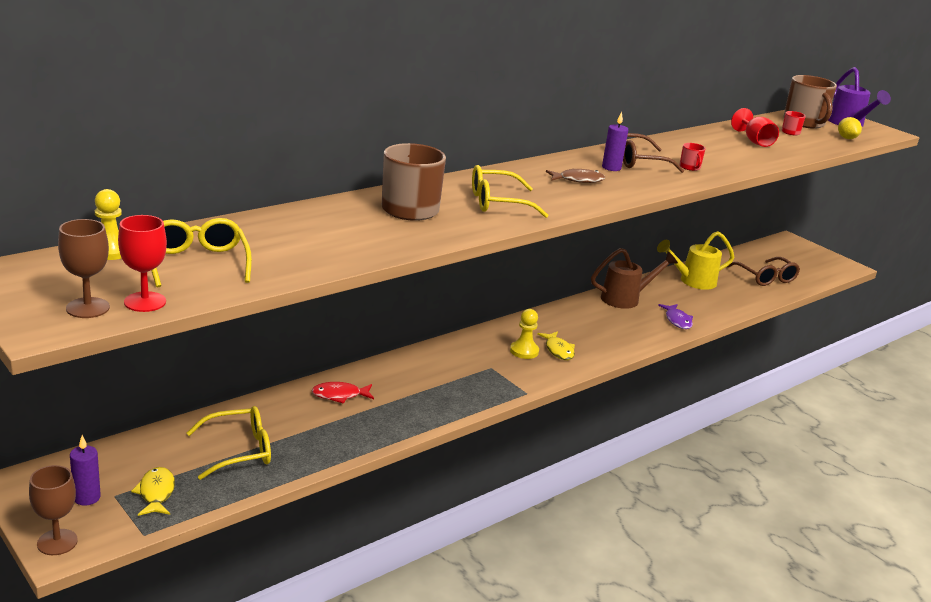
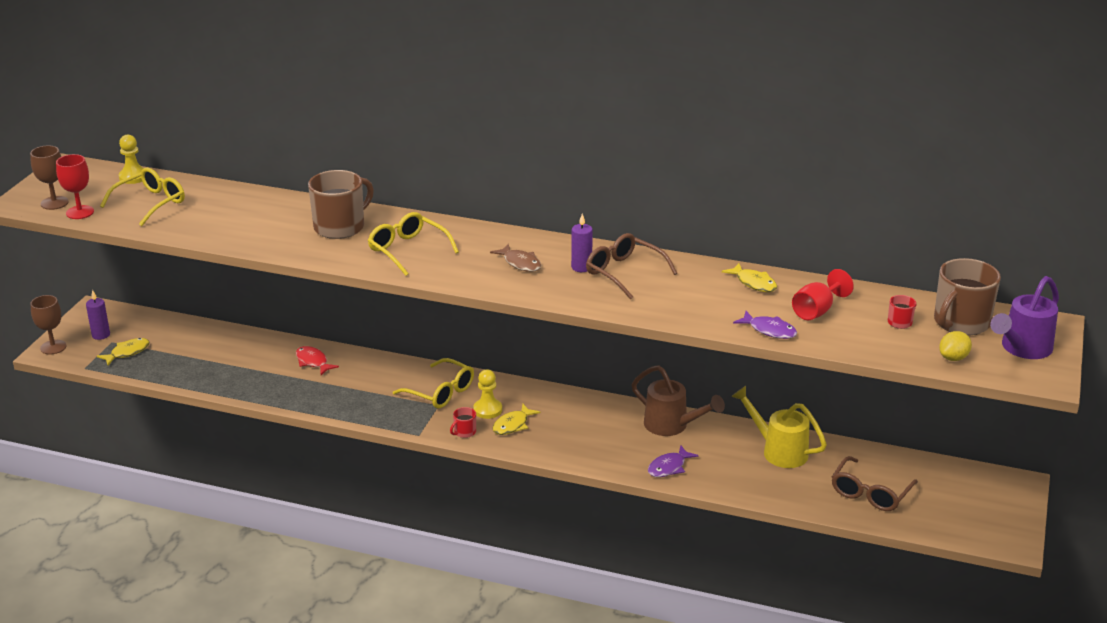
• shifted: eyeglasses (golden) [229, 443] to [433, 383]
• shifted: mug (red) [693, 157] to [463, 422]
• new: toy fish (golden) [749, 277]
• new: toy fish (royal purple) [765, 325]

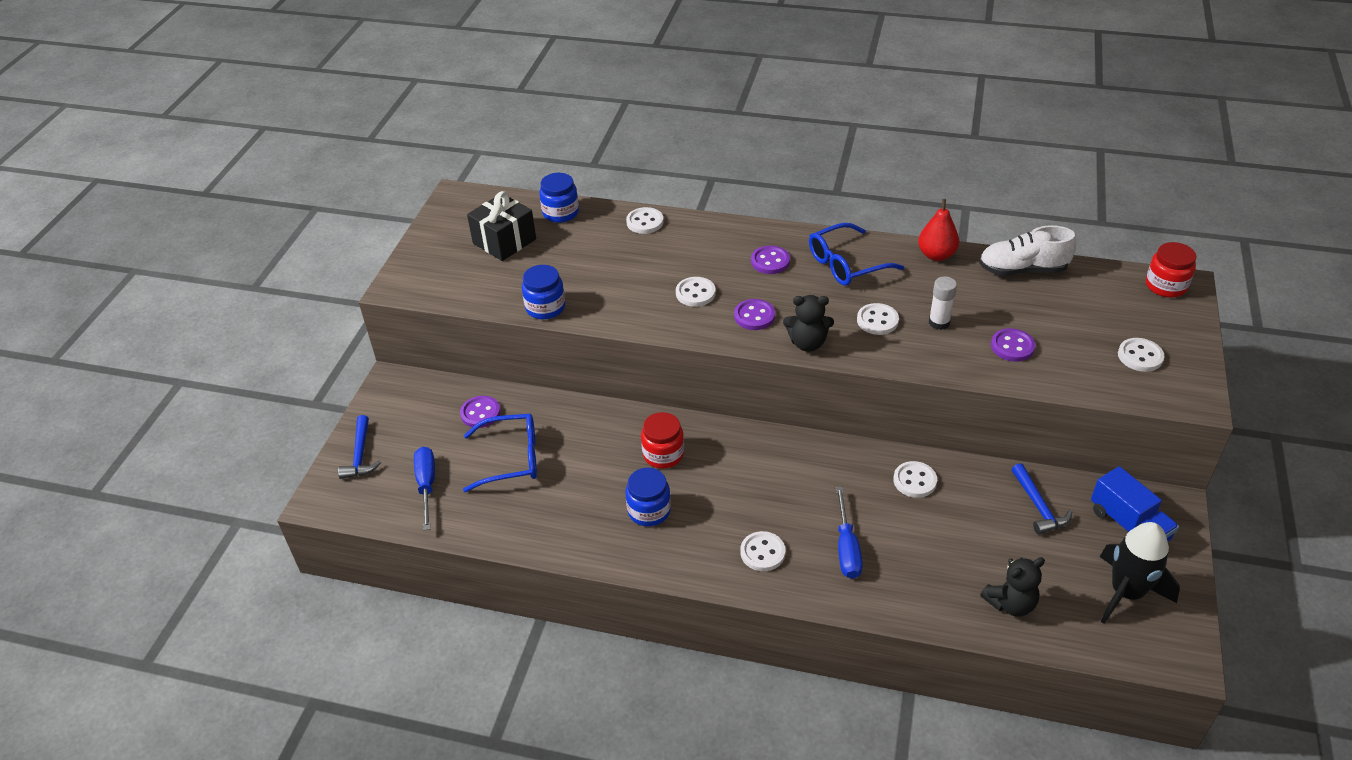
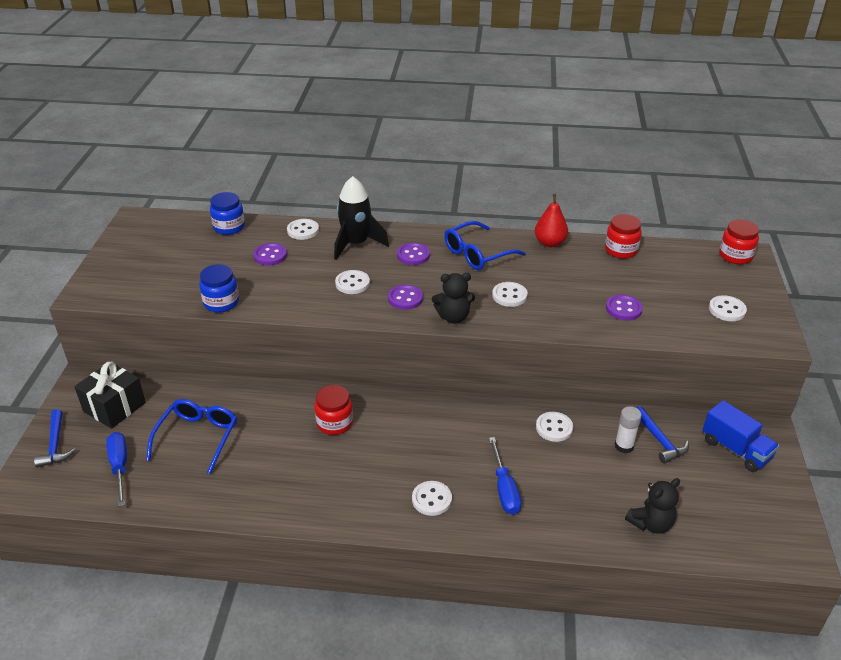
• shifted: present (jet-black) [501, 226] to [110, 395]
• rotated: eyeglasses (royal blue) [500, 452] = [191, 436] 60 degrees counterclockwise
• shifted: shirt button (royal purple) [480, 412] to [270, 254]
• shifted: toy rocket (jet-black) [1140, 573] to [361, 218]
• swapped: lace-up shoe (pure white) [1027, 250] to jam jar (red) [623, 236]
• shifted: stick of glue (pure white) [943, 303] to [628, 429]
• gone: jam jar (royal blue) [648, 497]

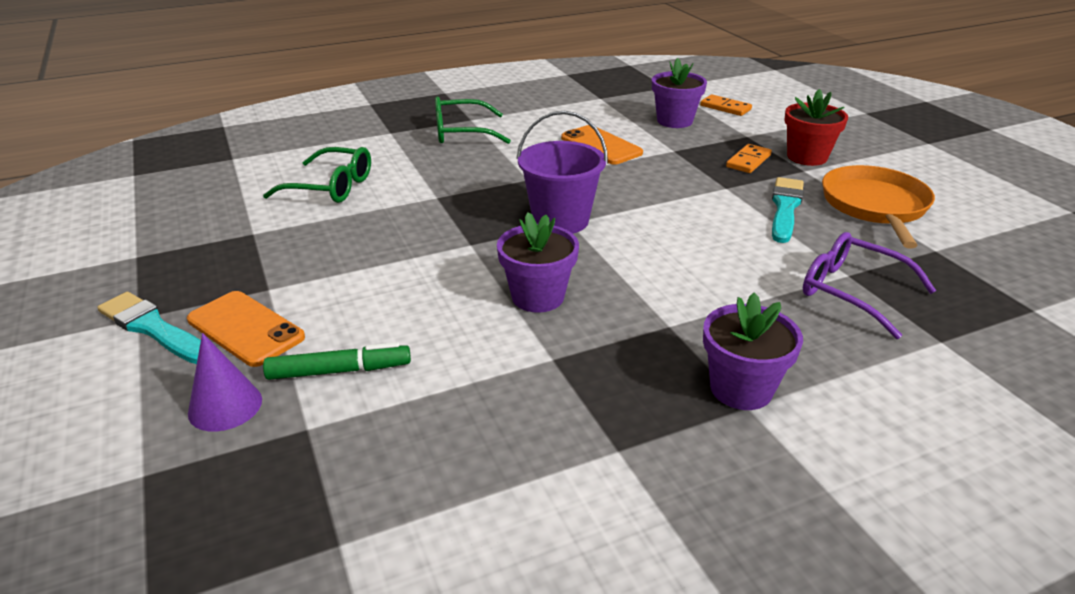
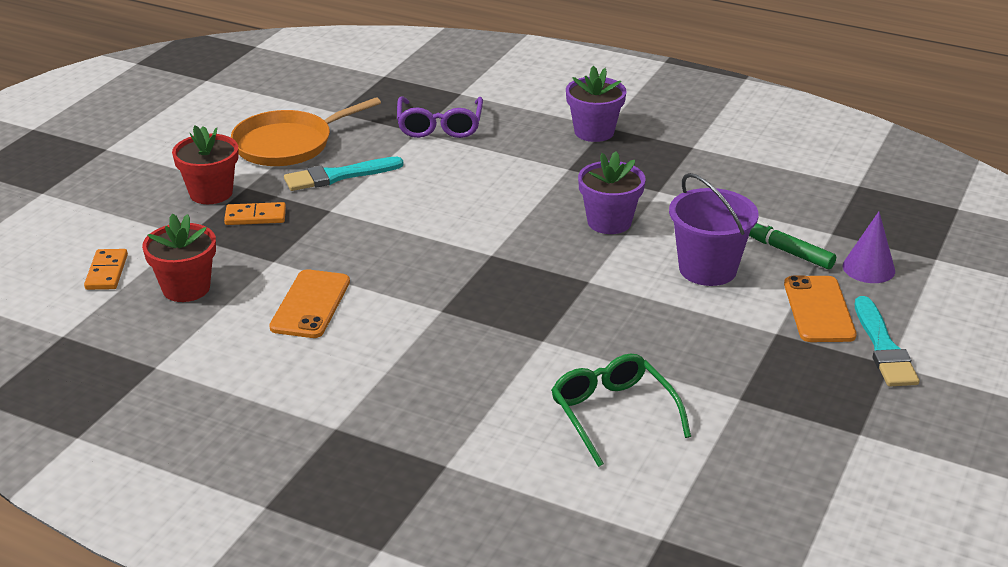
• repainted: flower pot (royal purple) [679, 93] to flower pot (red) [179, 257]
• shifted: sand bucket (royal purple) [562, 172] to [714, 229]
• gone: eyeglasses (green) [473, 120]

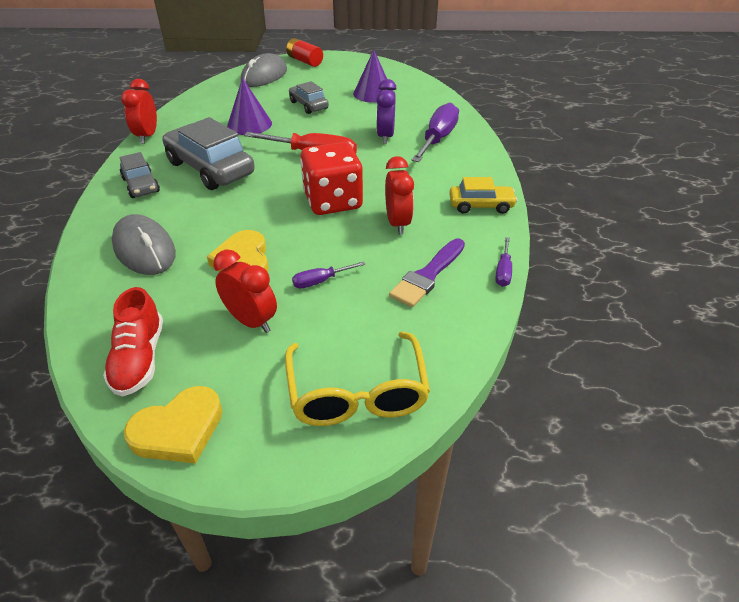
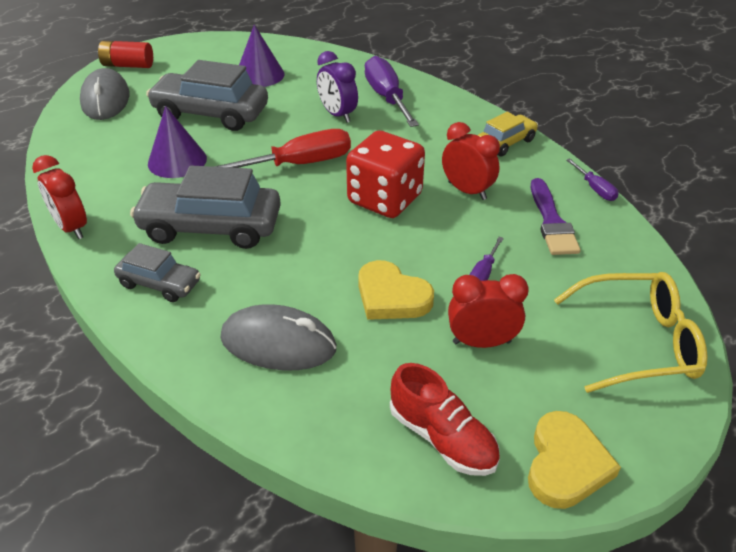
• scaled: toy car (gray) [309, 97] = [207, 95] x1.81
• rotated: eyeglasses (golden) [357, 378] = [631, 332] 45 degrees counterclockwise

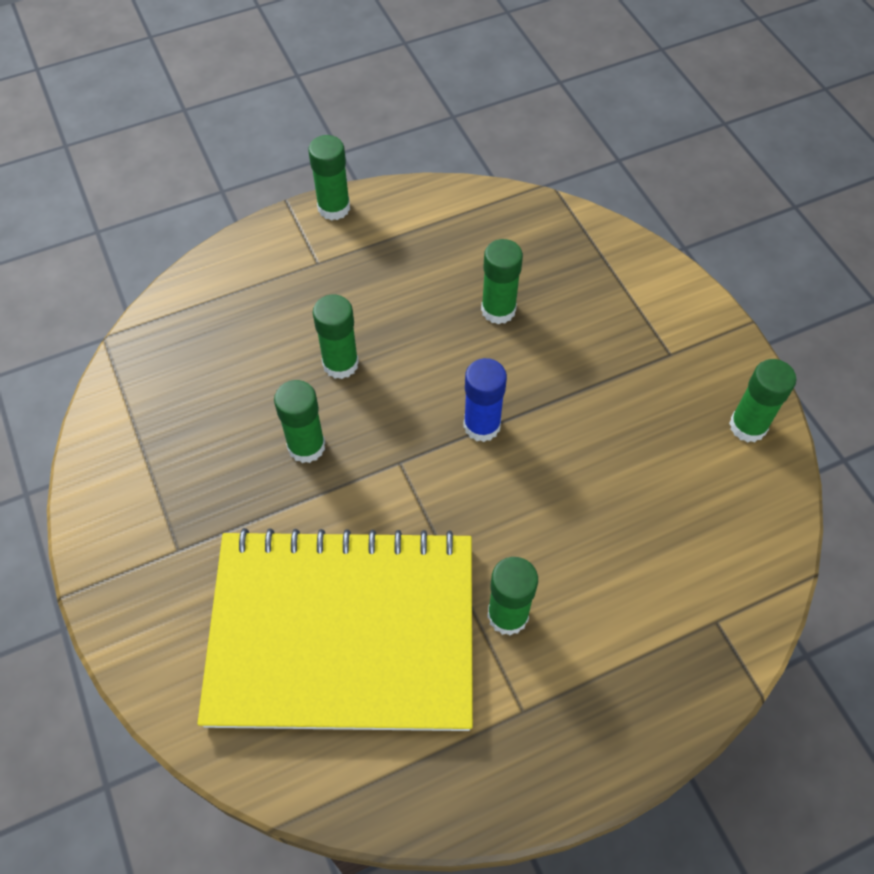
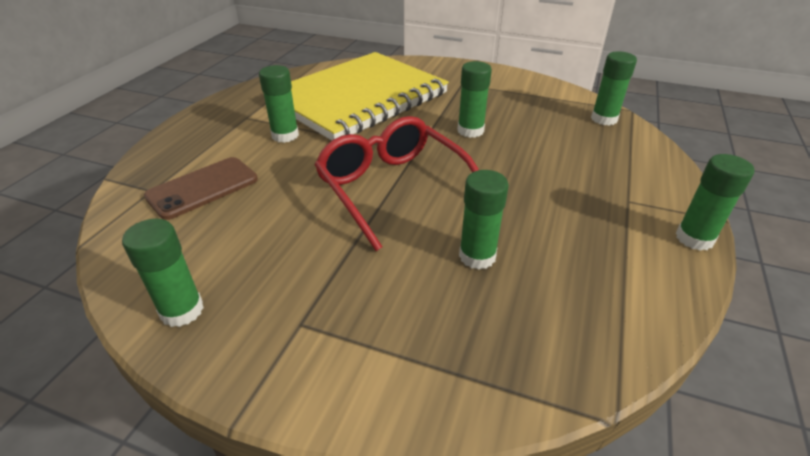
• new: mobile phone (dark brown) [201, 188]
• swapped: stick of glue (royal blue) [485, 400] to eyeglasses (red) [396, 183]
• shifted: stick of glue (green) [336, 336] to [614, 88]

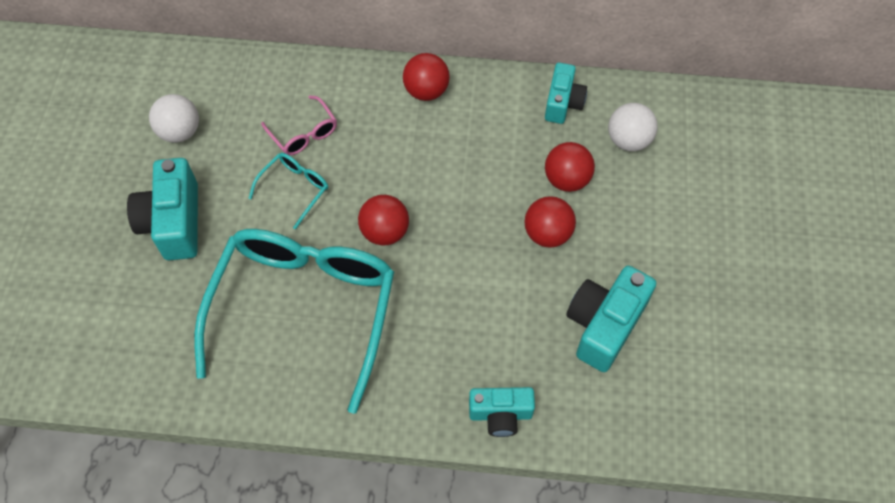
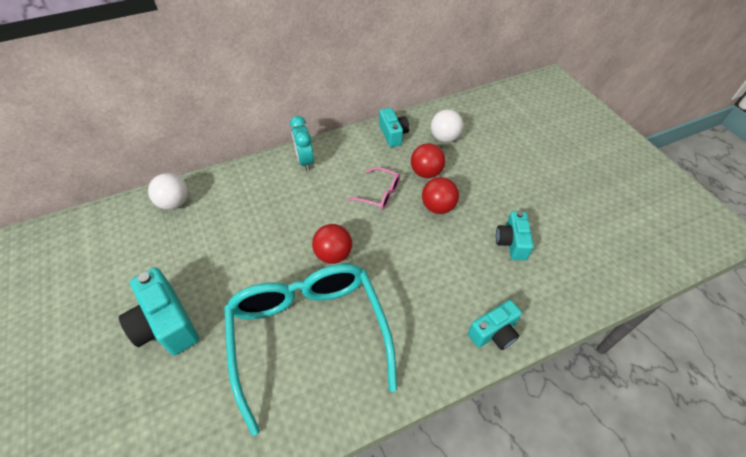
• shifted: ball (pure white) [174, 118] to [168, 191]
• swapped: ball (red) [426, 77] to alarm clock (aqua) [302, 143]
• shifted: eyeglasses (rosy) [299, 125] to [373, 188]
• scaled: photo camera (aqua) [611, 319] = [515, 235] x0.64
• gone: eyeglasses (aqua) [288, 191]

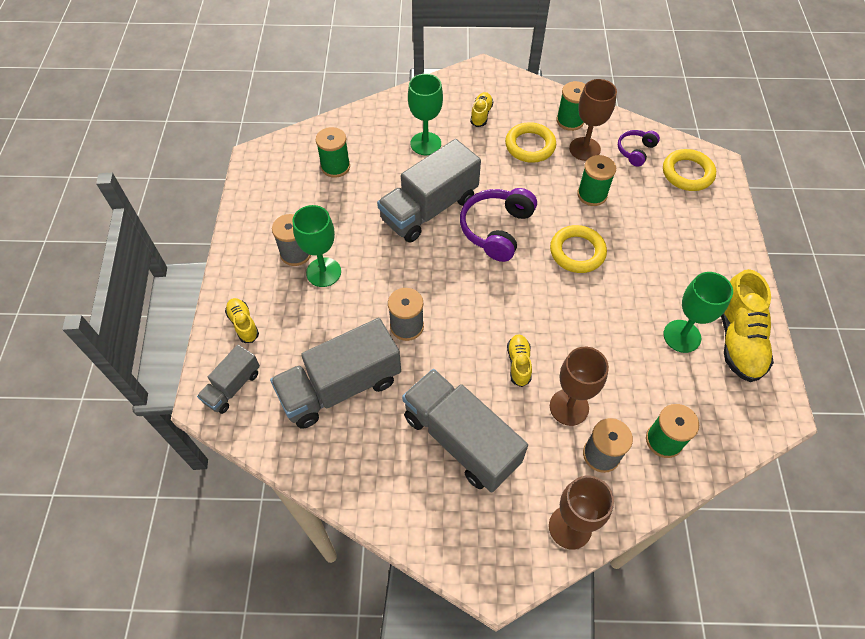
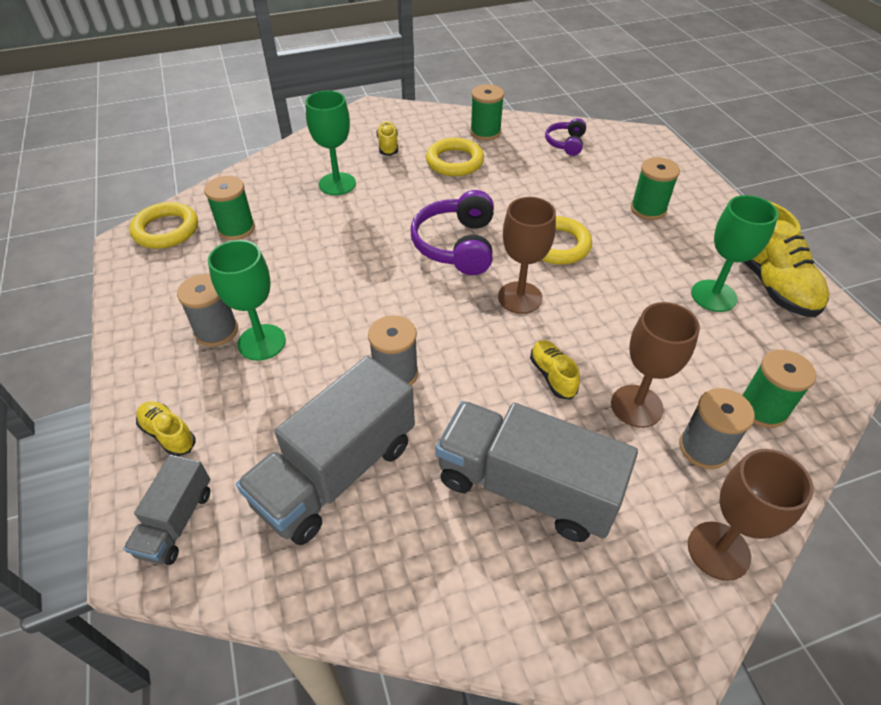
• shifted: torus (golden) [689, 170] to [163, 225]
• shifted: wine glass (dark brown) [593, 120] to [527, 255]
• shifted: reel of thread (green) [596, 180] to [655, 188]
• gone: truck (gray) [429, 191]

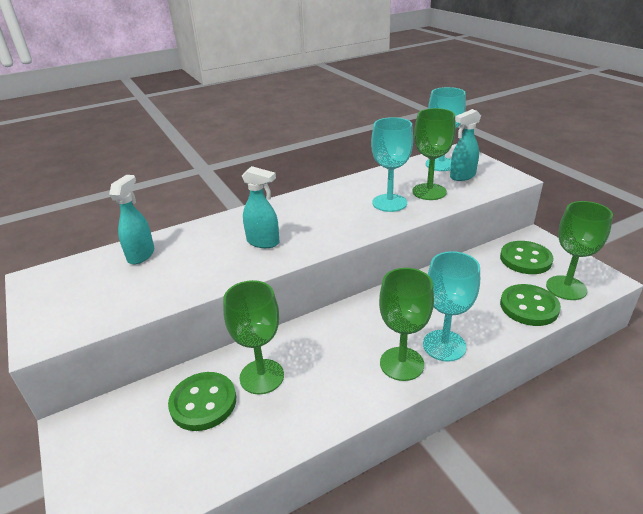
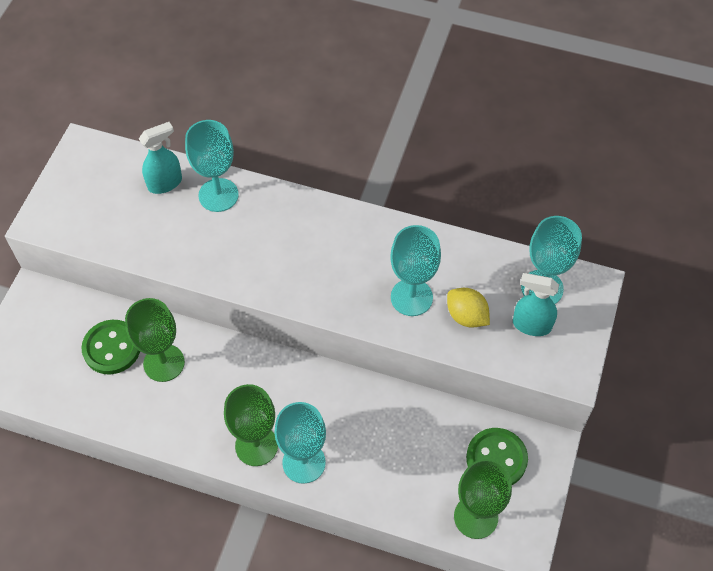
• new: wine glass (aqua) [212, 166]
• swapped: wine glass (green) [434, 154] to citrus fruit (golden) [468, 308]
• gone: spray cleaner (aqua) [261, 207]
• gone: shirt button (green) [530, 305]

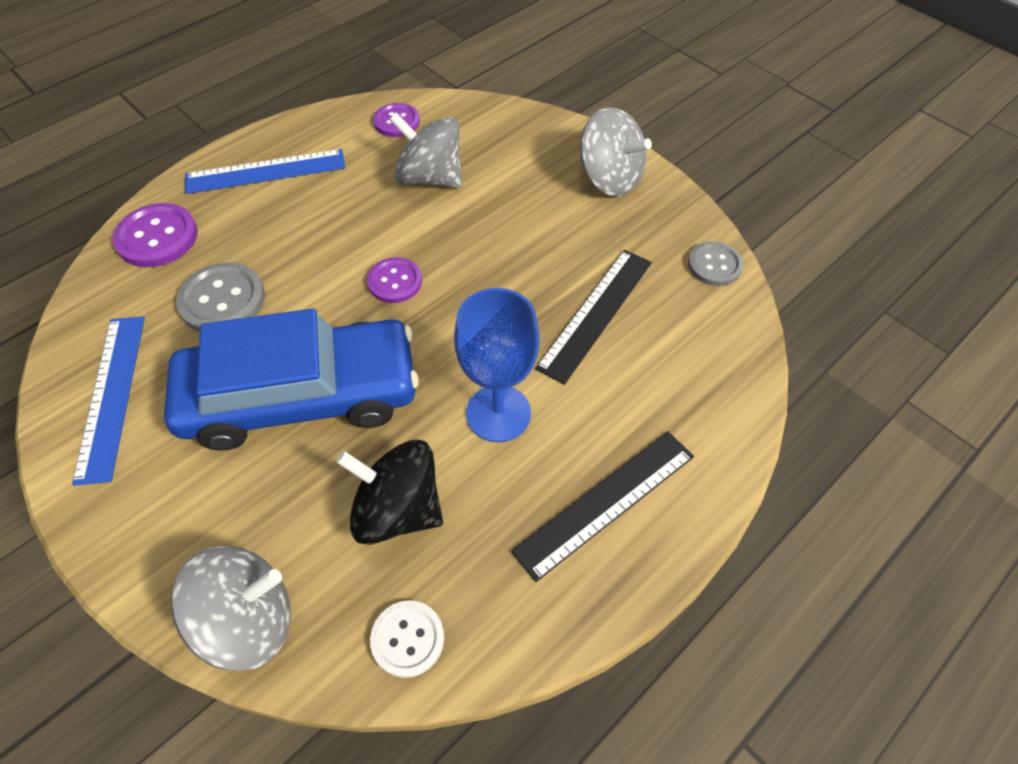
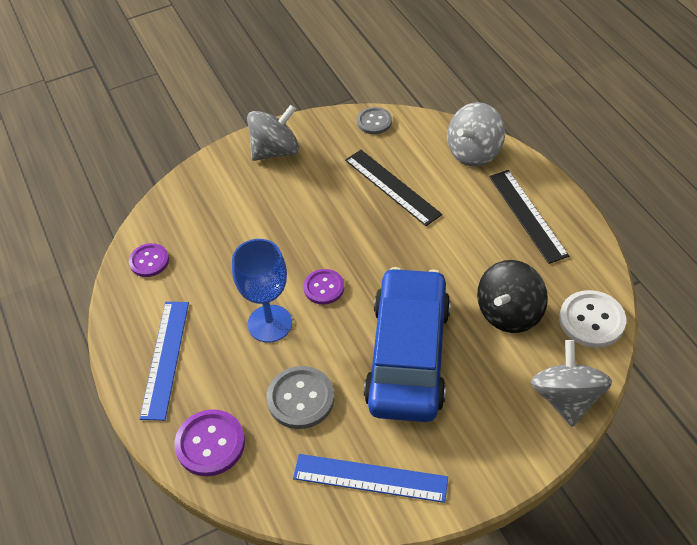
• shifted: wine glass (royal blue) [497, 365] to [262, 290]
• shifted: toy top (gray) [425, 150] to [476, 134]
• scaled: shirt button (pure white) [407, 639] = [592, 319] x1.51

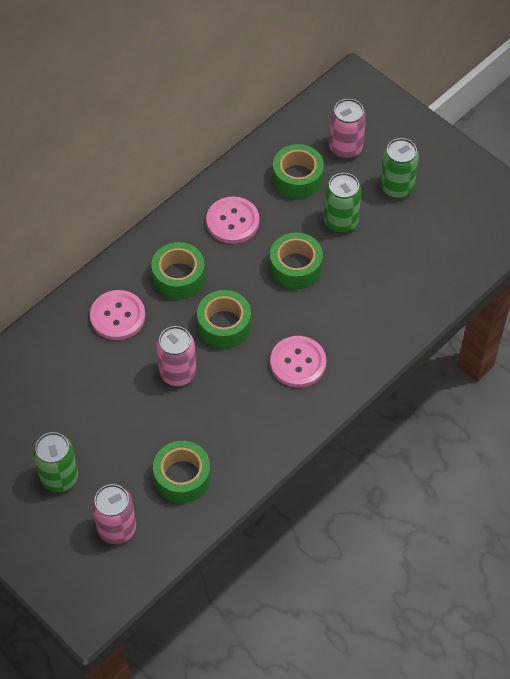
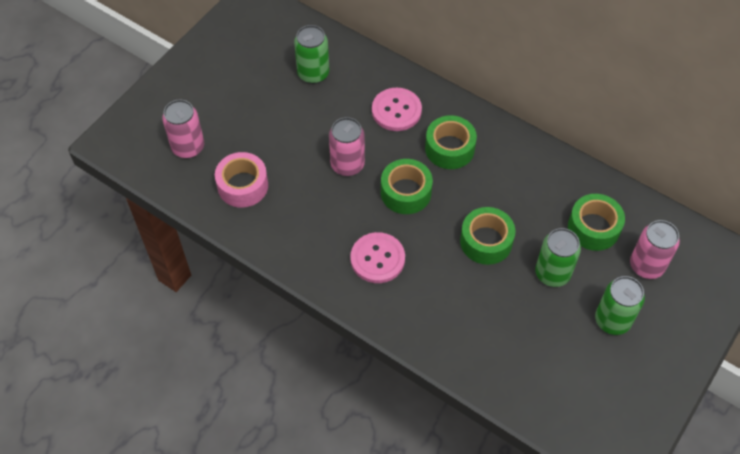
• repainted: tape (green) [182, 472] to tape (rosy) [241, 180]
• shifted: can (green) [55, 462] to [311, 54]
• gone: shirt button (rosy) [232, 220]

